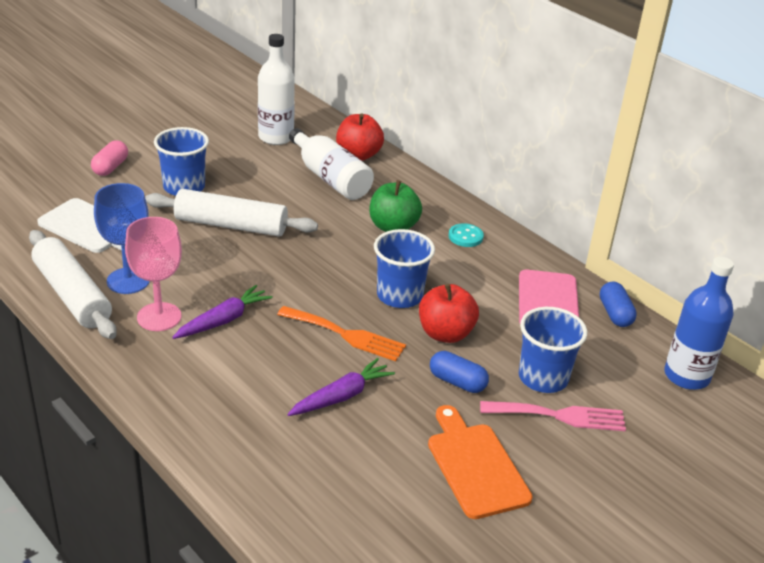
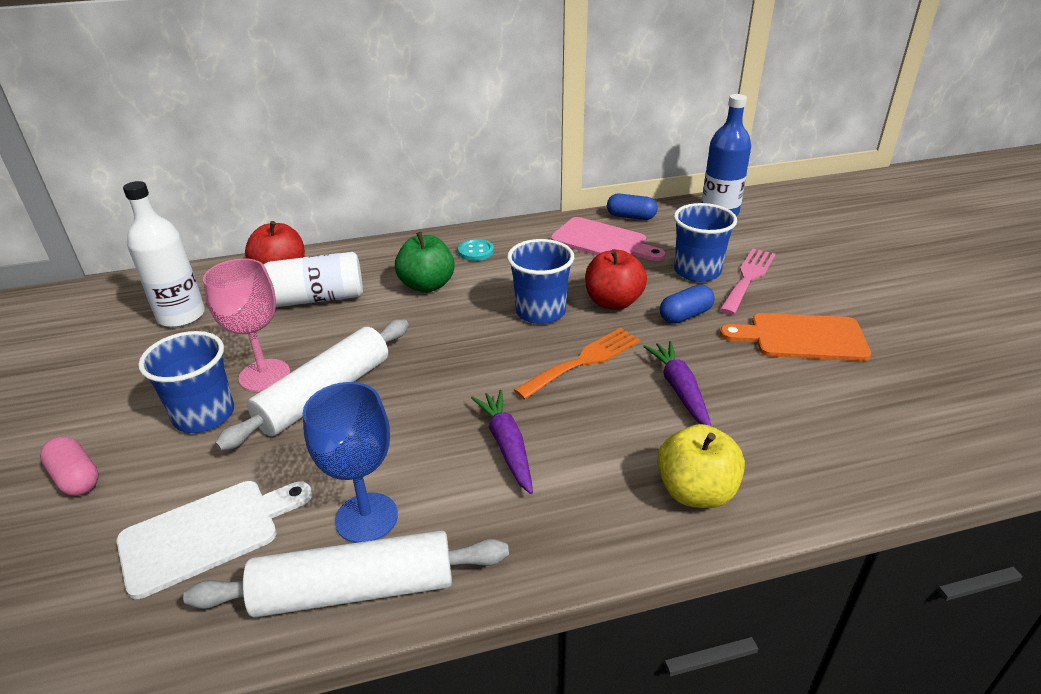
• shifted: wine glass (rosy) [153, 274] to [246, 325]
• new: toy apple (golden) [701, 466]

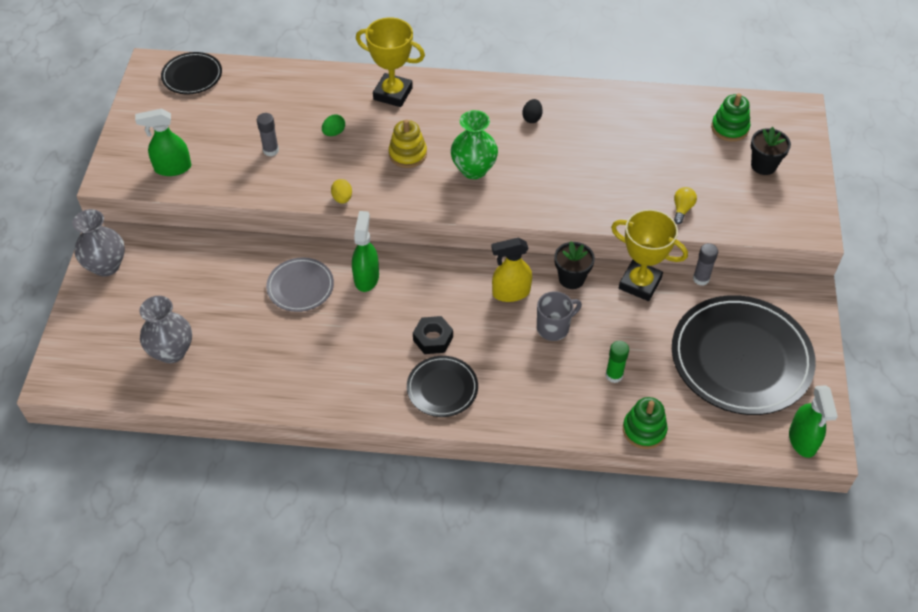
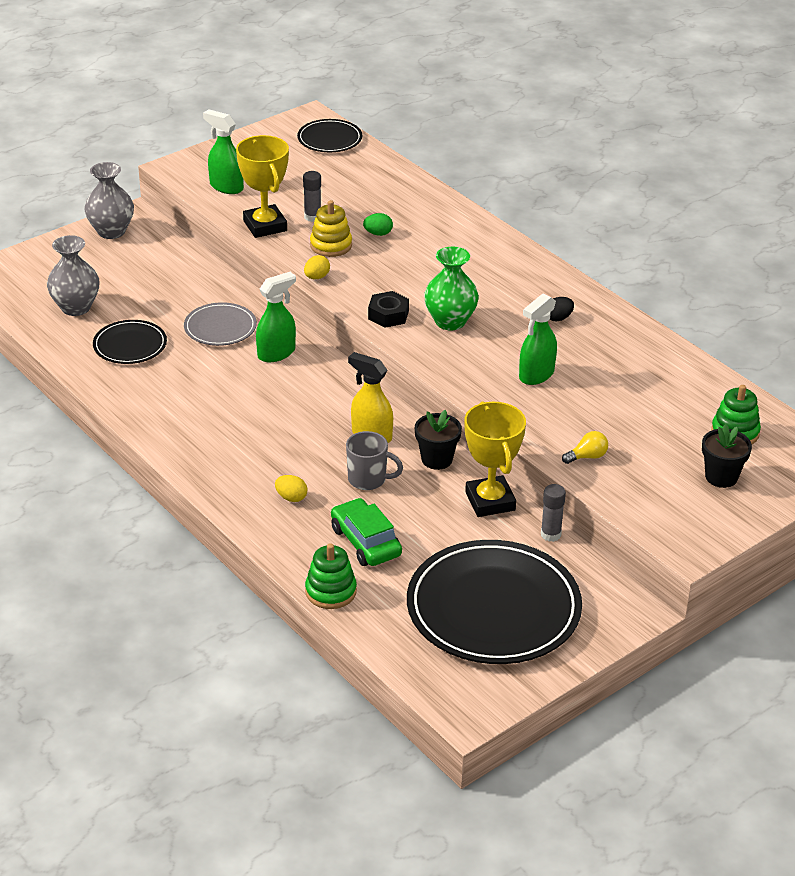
• shifted: dinner plate (jet-black) [442, 386] to [130, 342]
• shifted: trophy (golden) [390, 62] to [262, 186]
• new: toy egg (golden) [291, 488]
• shifted: ring stacker (golden) [408, 143] to [331, 228]
• swapped: stick of glue (green) [617, 362] to toy car (green) [366, 532]
• shifted: hex nut (jet-black) [433, 335] to [388, 309]
• shifted: spray cleaner (green) [813, 421] to [538, 339]

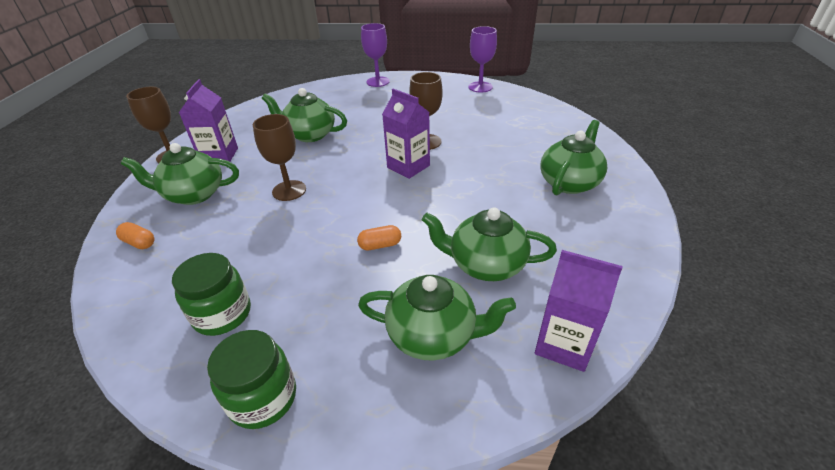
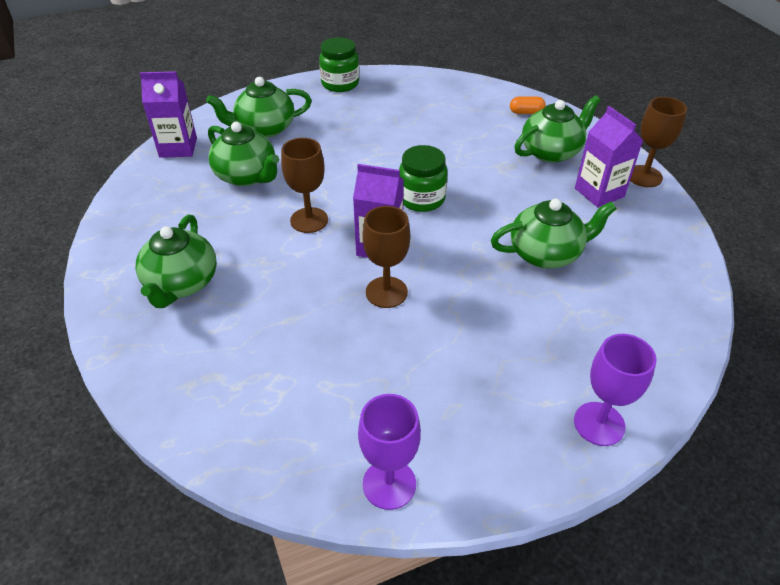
• rotated: teapot (green) [489, 244] = [243, 154] 60 degrees clockwise
• shifted: wine glass (dark brown) [279, 157] to [304, 185]
• shifted: jam jar (green) [211, 294] to [423, 178]
• gone: pill (orange-coloured) [379, 237]

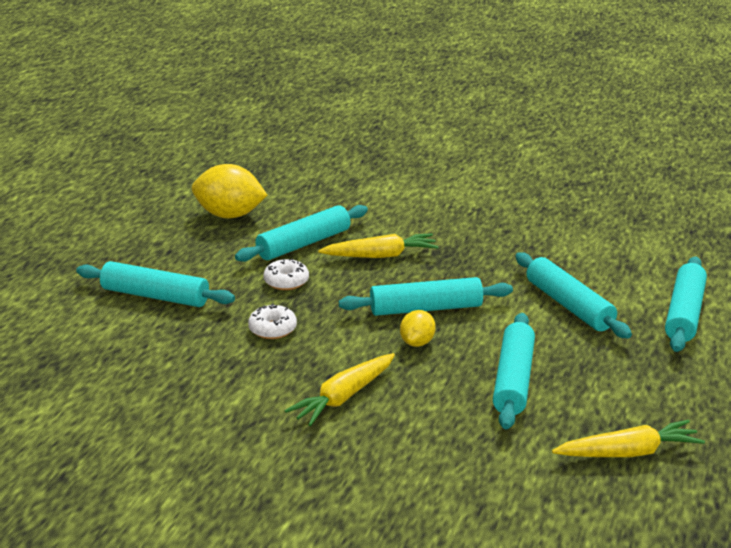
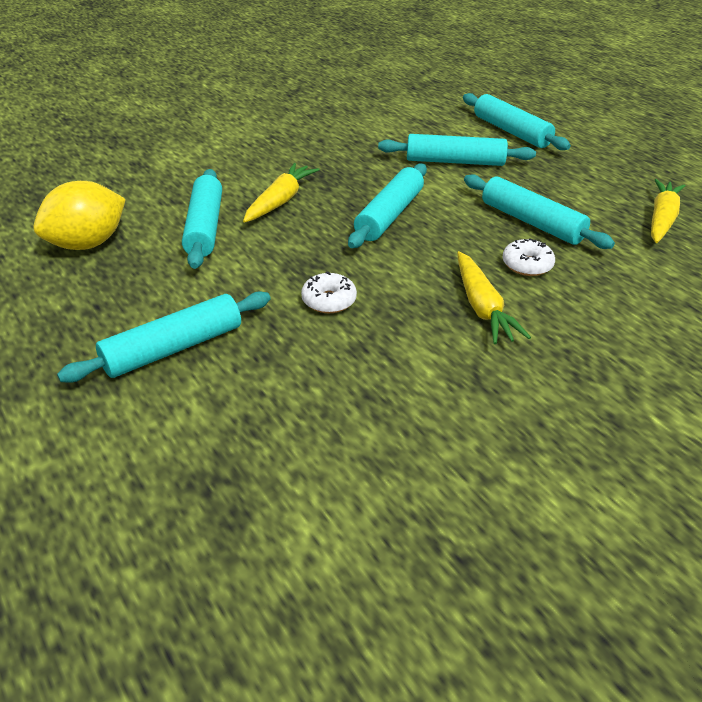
• shifted: glazed donut (pure white) [286, 274] to [529, 257]
• gone: citrus fruit (golden) [418, 328]

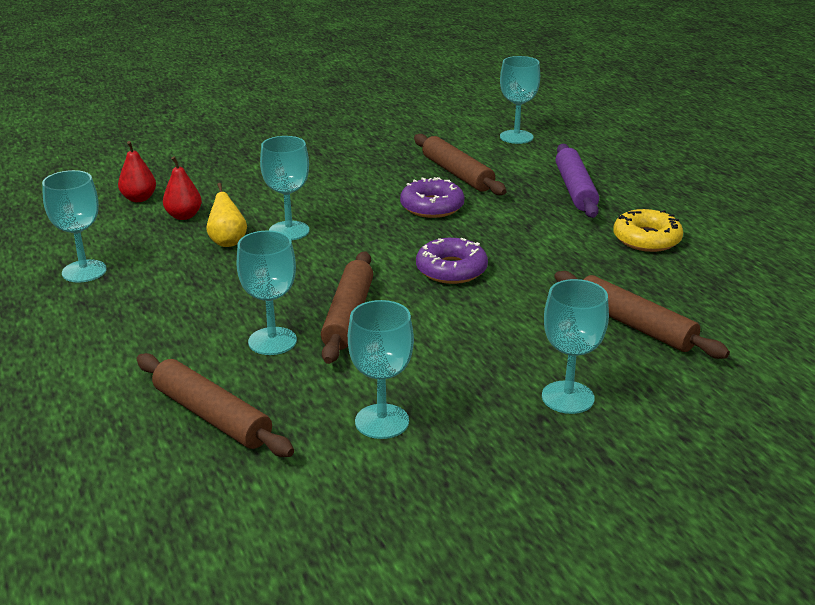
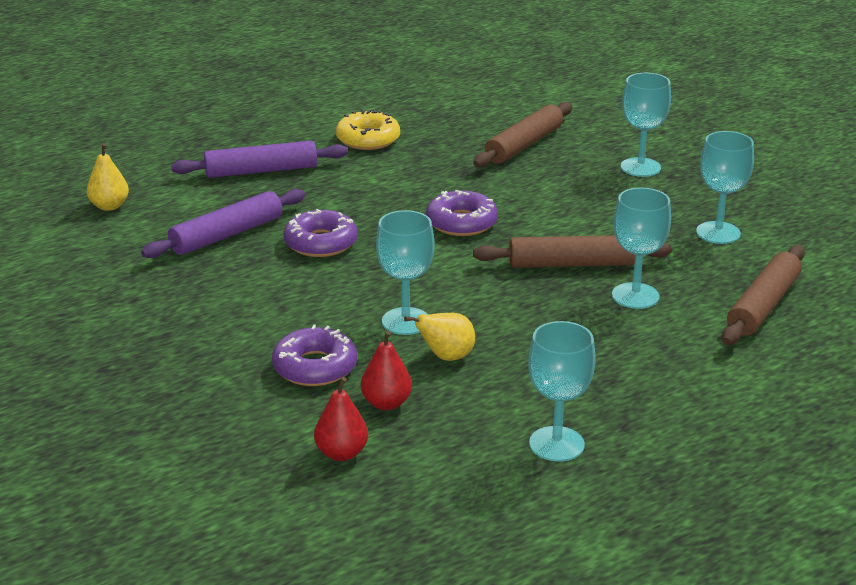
• swapped: wine glass (aqua) [520, 100] to pear (golden) [108, 177]
• repainted: rolling pin (dark brown) [460, 164] to rolling pin (royal purple) [223, 223]
• new: glazed donut (royal purple) [314, 355]

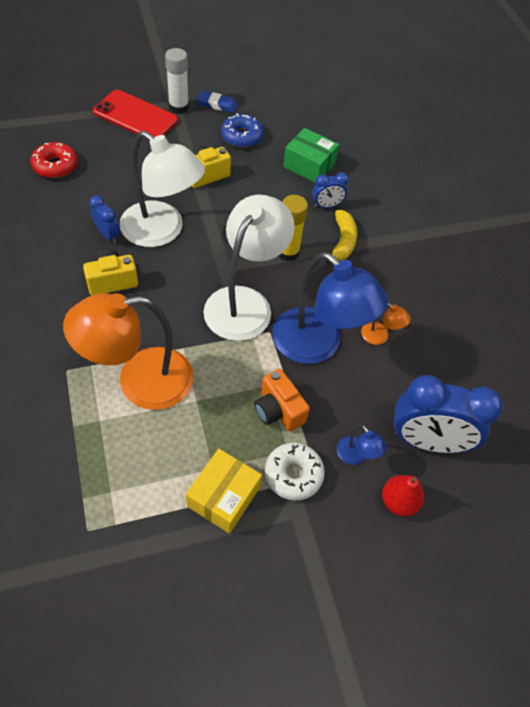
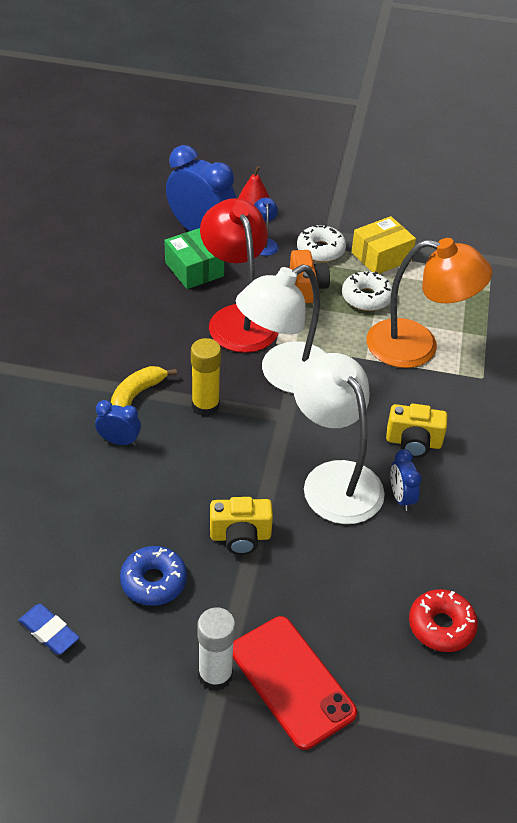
• shifted: eraser (royal blue) [217, 102] to [49, 629]
• shifted: box (green) [311, 155] to [194, 258]
• repainted: desk lamp (royal blue) [330, 308] to desk lamp (red) [239, 275]
• new: glazed donut (pure white) [367, 291]
• gone: desk lamp (orange-coloured) [386, 324]

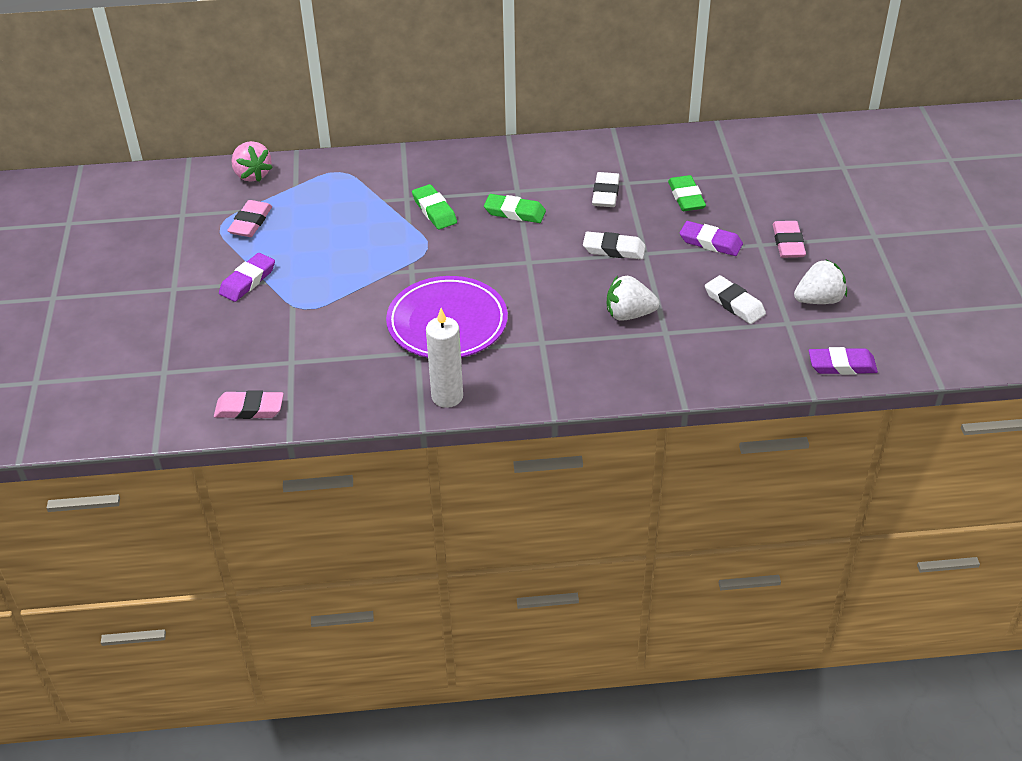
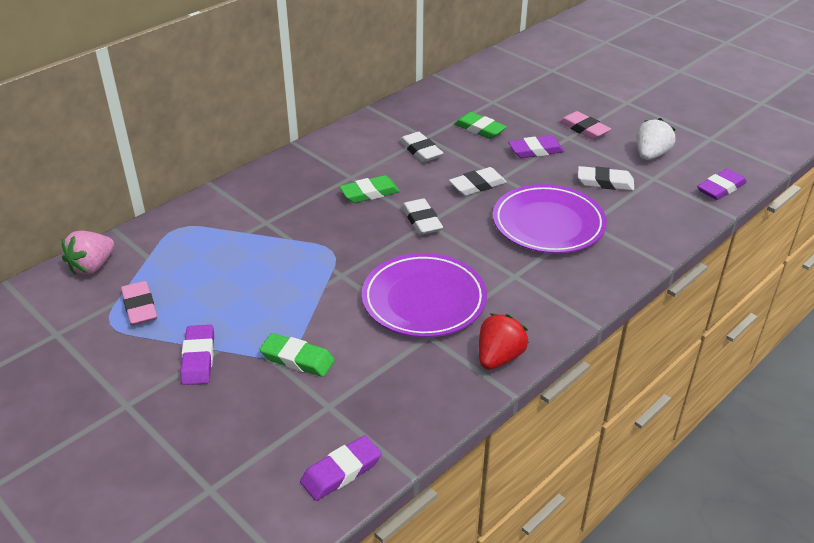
• rotated: strawberry (rosy) [252, 161] = [88, 253] 105 degrees clockwise
• shifted: eraser (green) [434, 207] to [297, 355]
• repainted: eraser (rosy) [249, 404] to eraser (royal purple) [341, 468]
• new: eraser (pure white) [422, 216]
• swapped: pillar candle (pure white) [444, 358] to strawberry (red) [504, 342]
• swapped: strawberry (pure white) [633, 298] to dinner plate (royal purple) [550, 219]

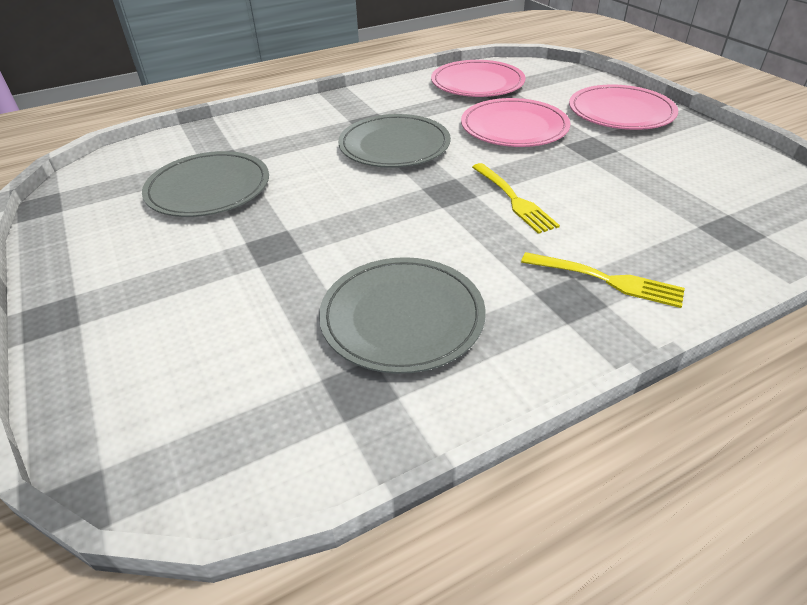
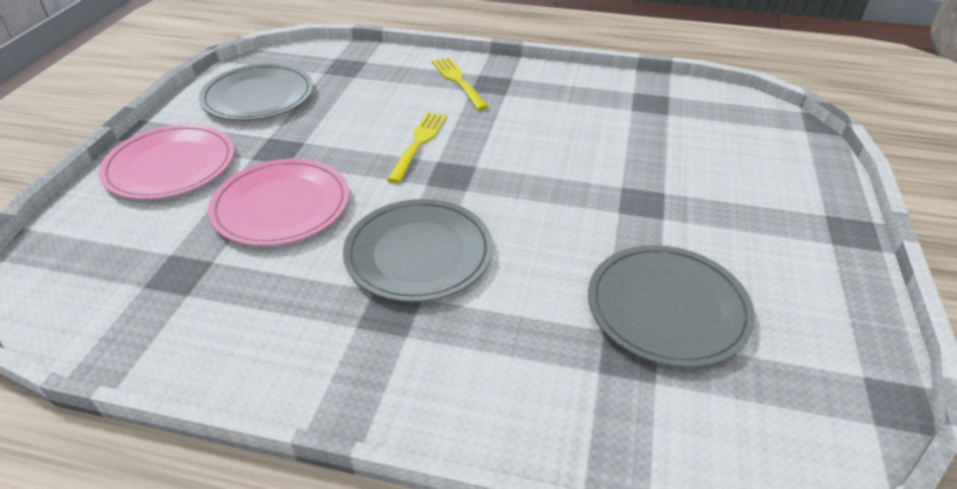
• shifted: dinner plate (gray) [402, 315] to [256, 92]
• gone: dinner plate (rosy) [478, 78]

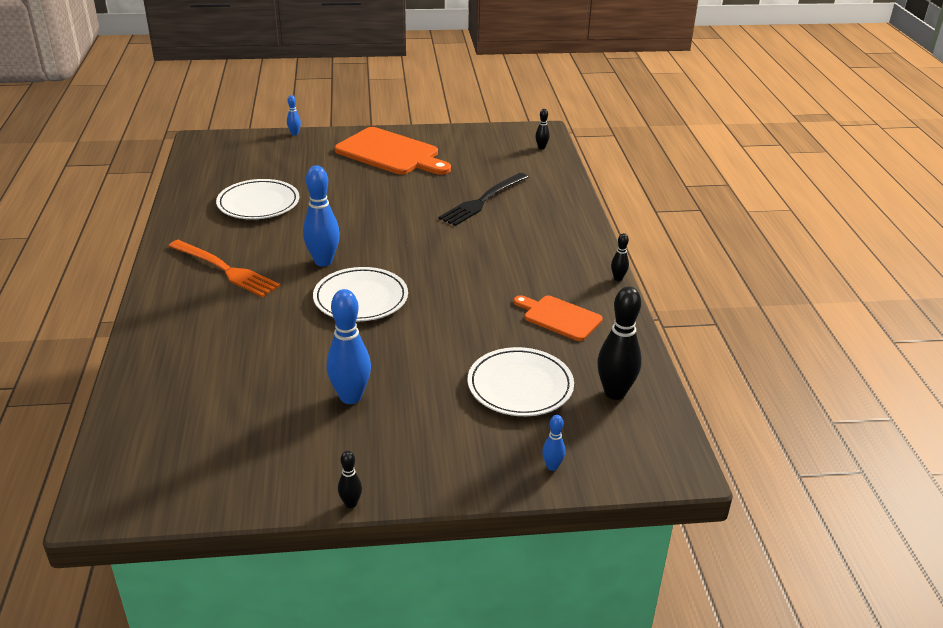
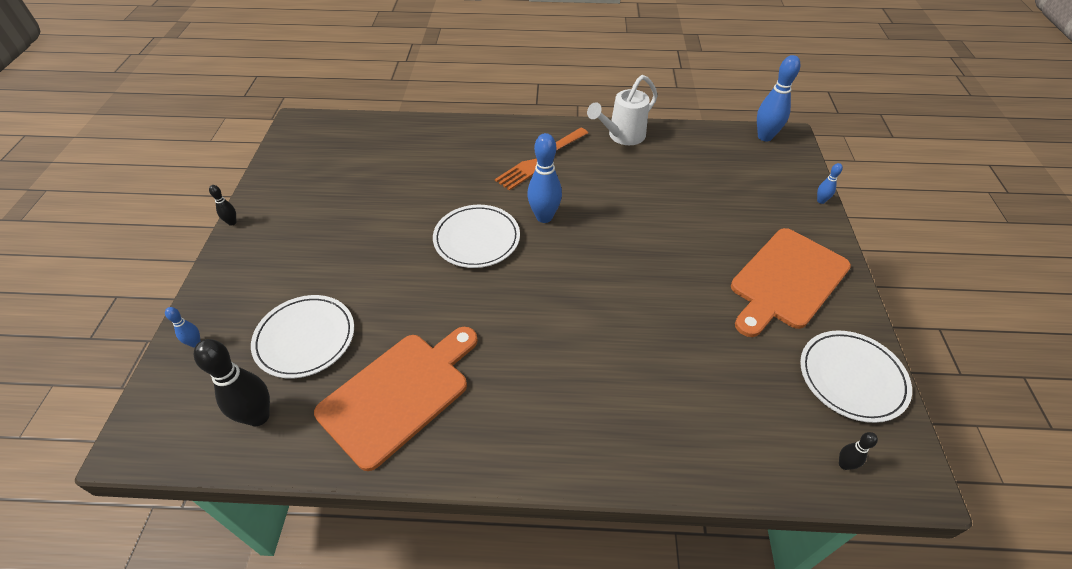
• scaled: cutting board (orange-coloured) [558, 318] = [396, 399] x1.74
• new: watering pot (pure white) [622, 110]
• shifted: bowling pin (royal blue) [349, 346] to [778, 98]
• shifted: dinner plate (pure white) [257, 199] to [856, 376]
• gone: dinner fork (jet-black) [483, 199]
• gone: bowling pin (jet-black) [620, 257]

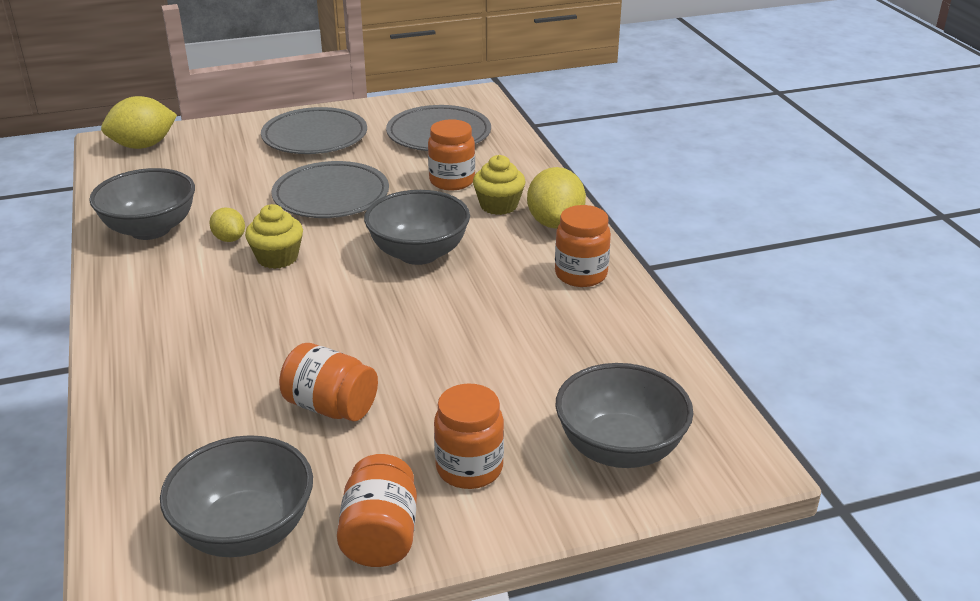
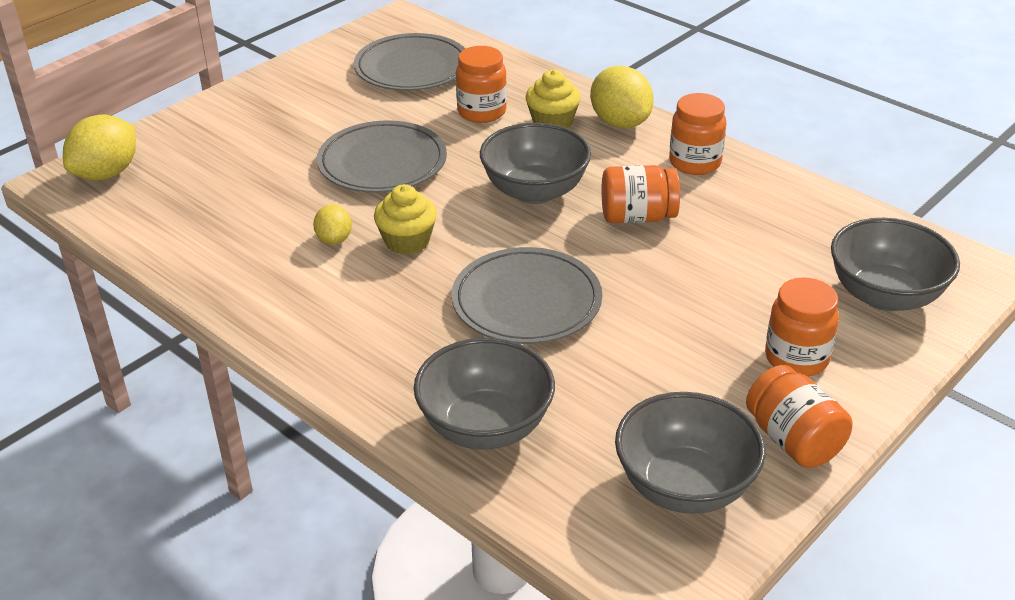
• rotated: citrus fruit (golden) [227, 224] = [332, 224] 60 degrees clockwise
• shifted: serving bowl (gray) [142, 204] to [484, 394]
• shifted: dinner plate (gray) [314, 130] to [527, 295]
• shifted: jam jar (orange-coloured) [328, 382] to [641, 194]

